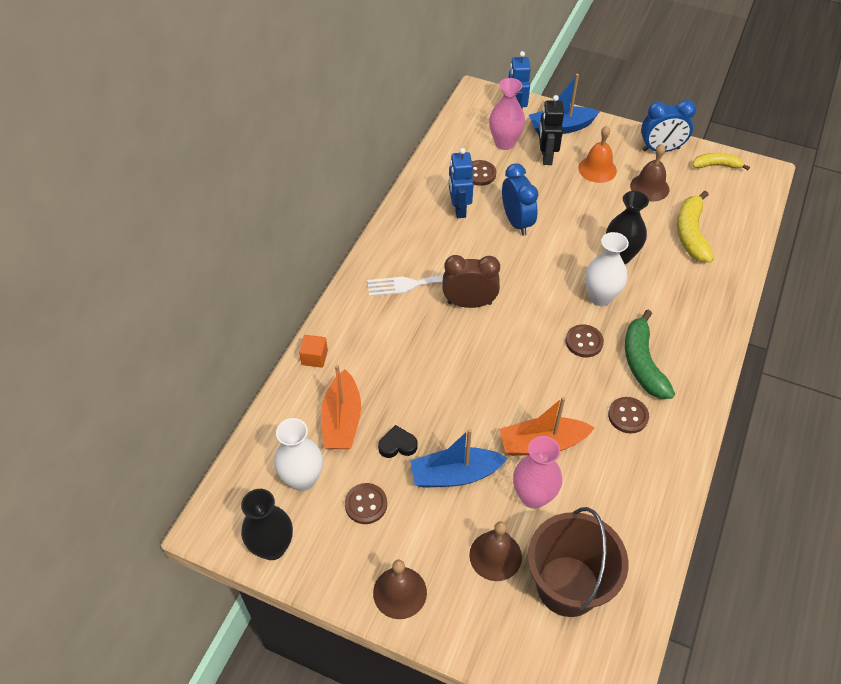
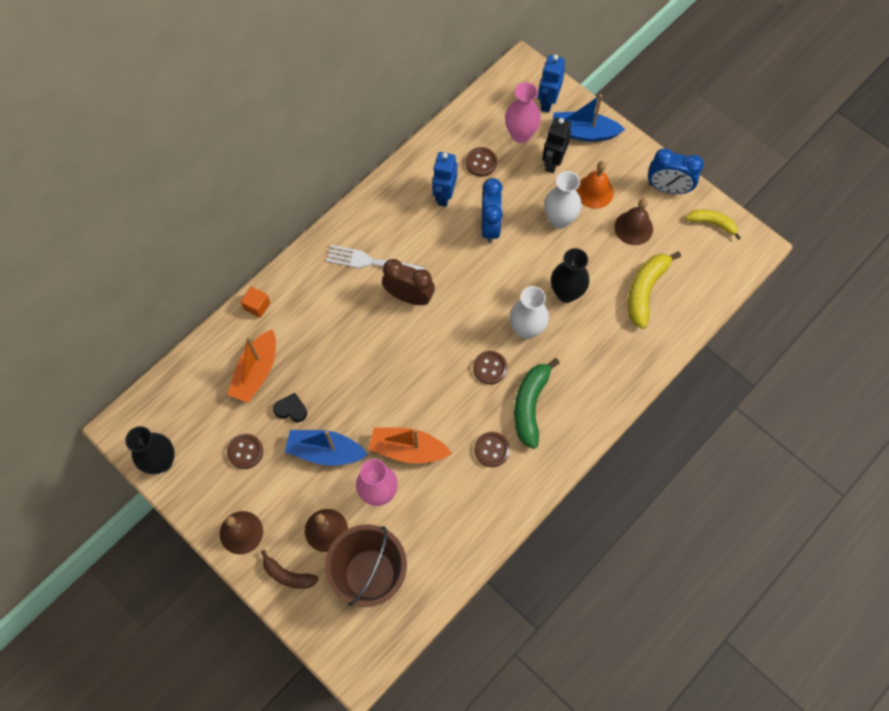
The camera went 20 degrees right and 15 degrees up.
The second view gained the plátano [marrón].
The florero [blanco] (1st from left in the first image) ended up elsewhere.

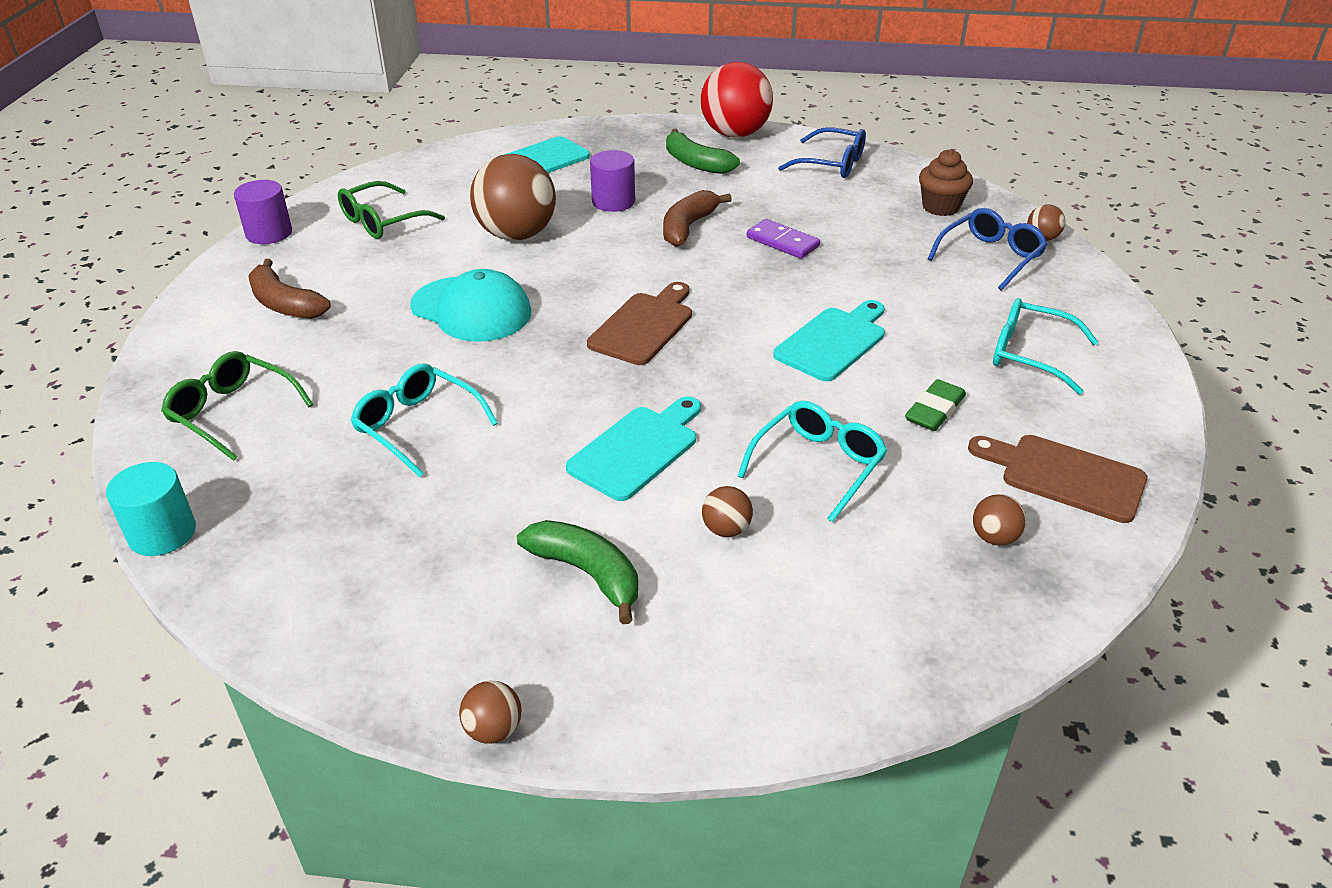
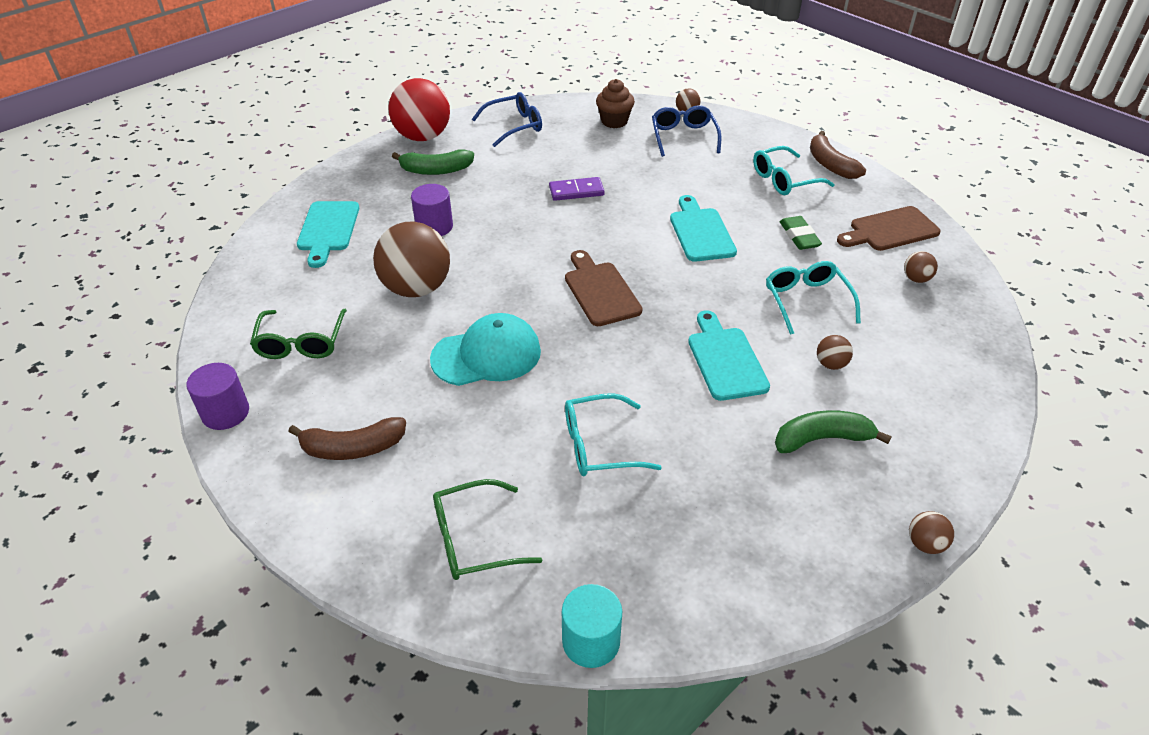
The camera went 50 degrees left and 5 degrees up.
The plátano [marrón] (2nd from left) ended up elsewhere.

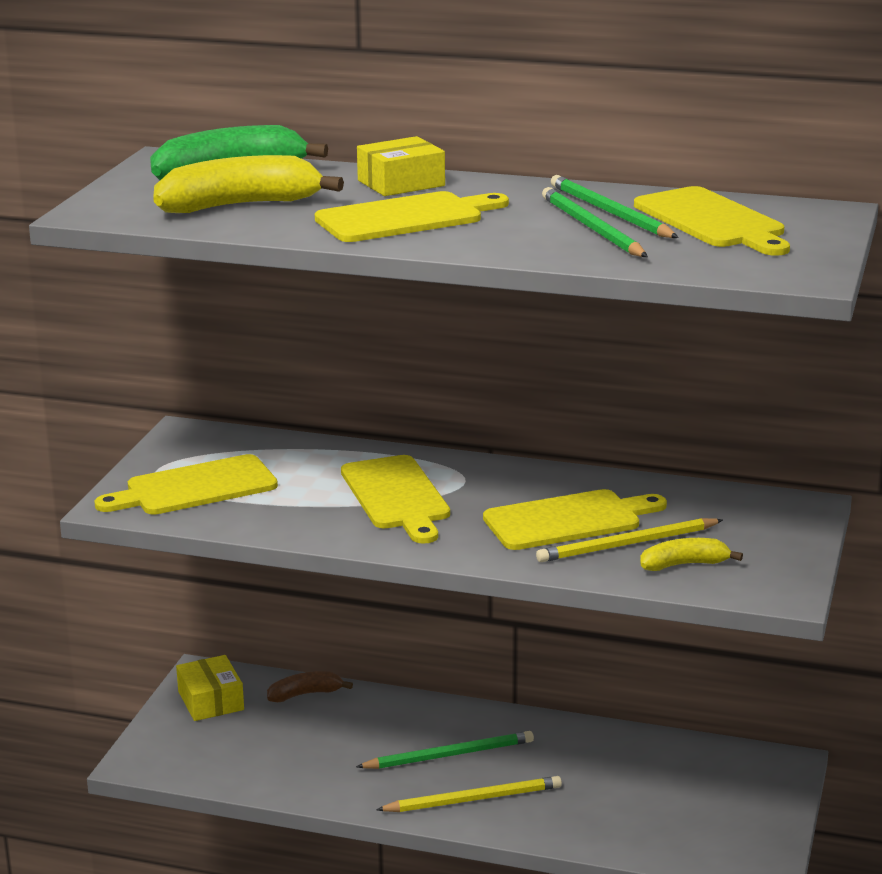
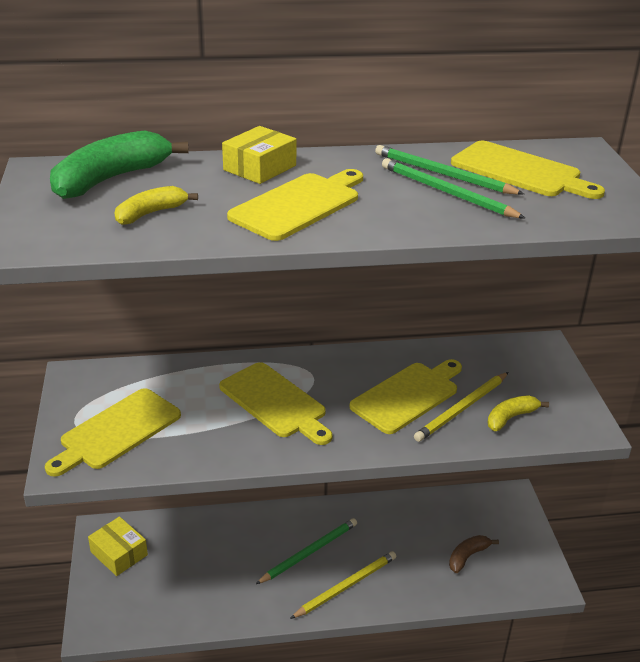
The camera went 25 degrees left and 10 degrees up.
The size of the plátano [amarillo] (1st from left) changed by a factor of 0.55.
The plátano [marrón] ended up elsewhere.

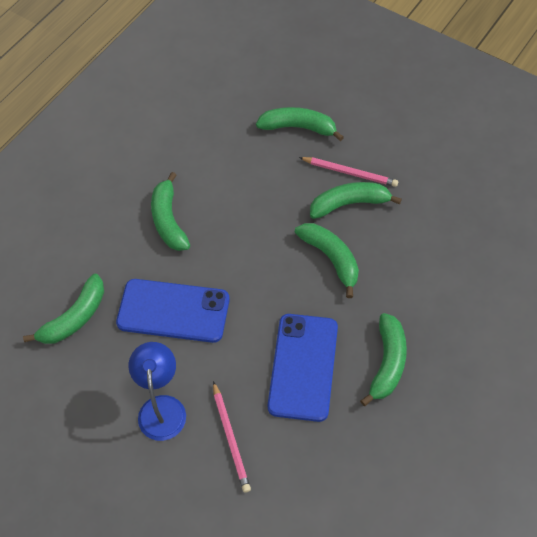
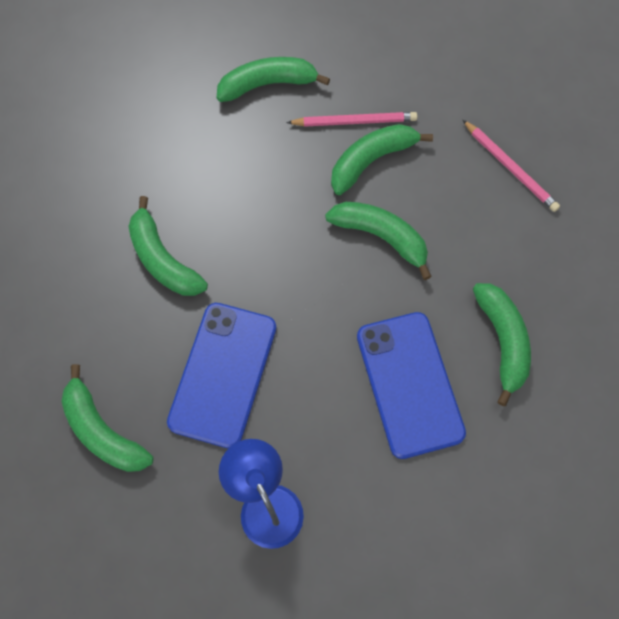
The camera went 25 degrees left and 10 degrees up.
The plátano [verde] (1st from left) ended up facing another way, 120 degrees clockwise from before.
The móvil [azul] (1st from left) ended up facing another way, 60 degrees counterclockwise from before.
The lápiz [rosa] (1st from left in the first image) ended up elsewhere.

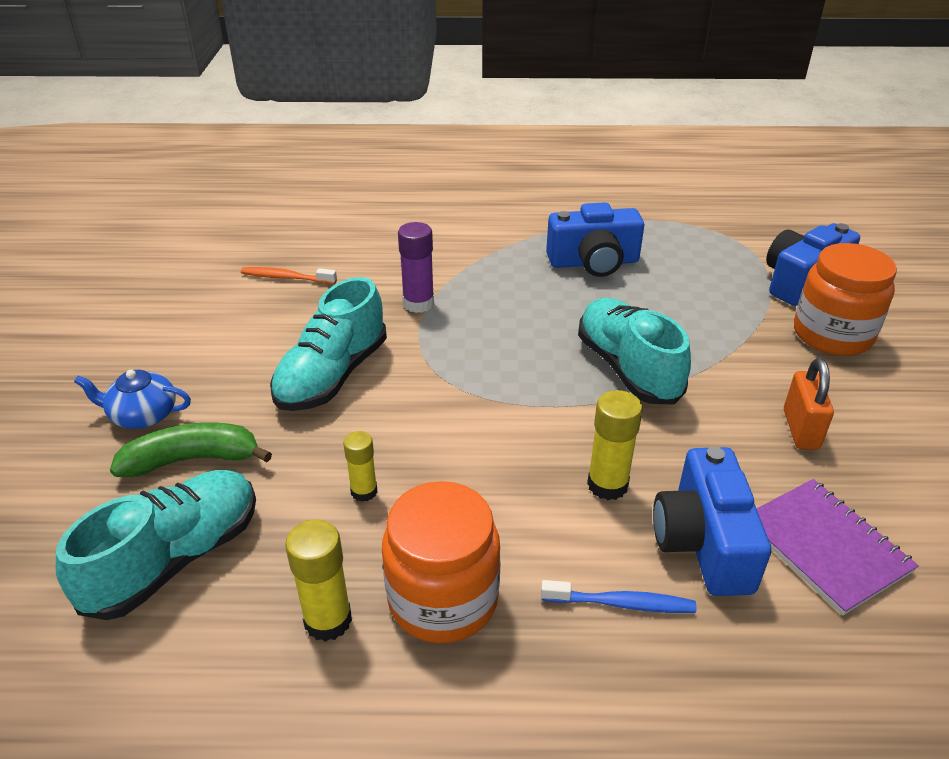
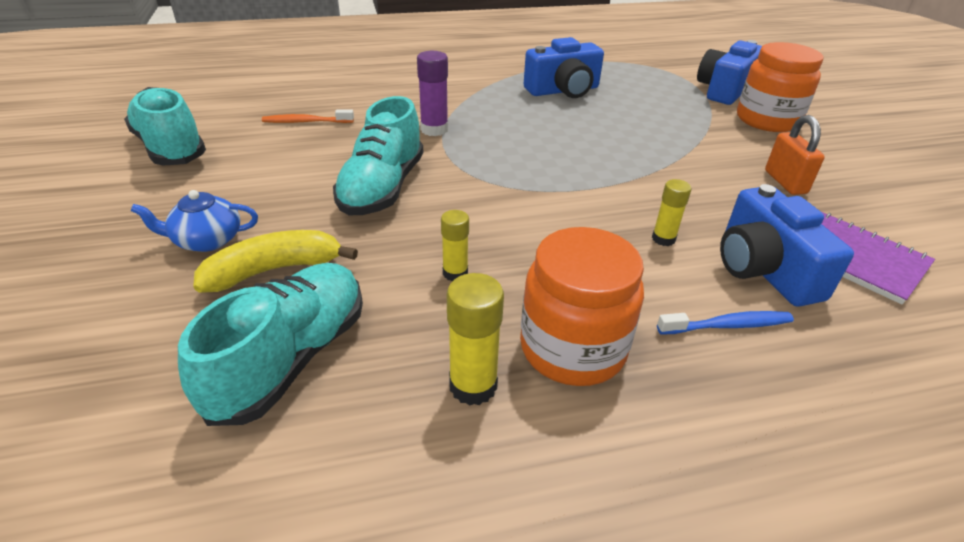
The camera went 15 degrees left and 0 degrees up.
The zapato [turquesa] (3rd from left in the first image) ended up elsewhere.
What was the plátano [verde] turned into the plátano [amarillo].
The size of the barra de pegamento [amarillo] (3rd from left) changed by a factor of 0.65.

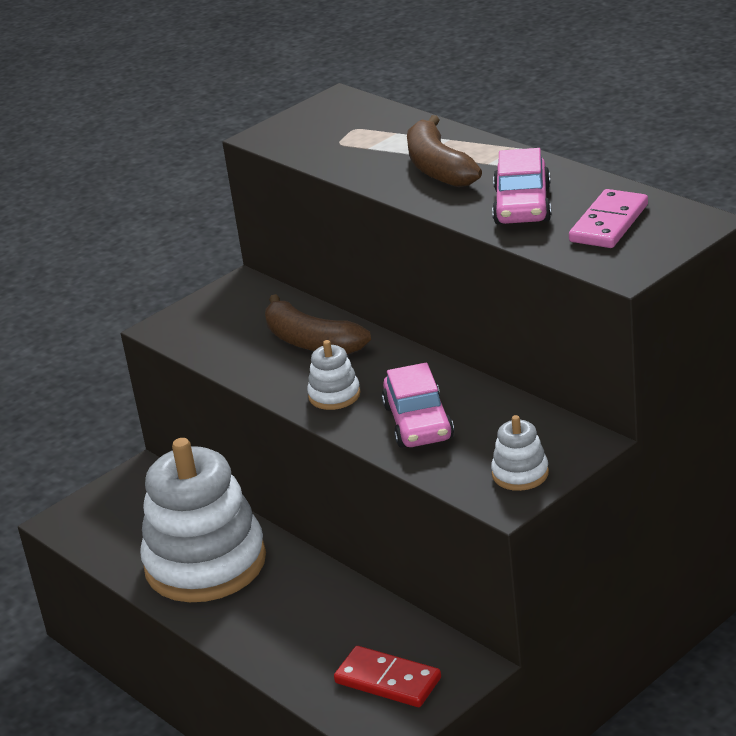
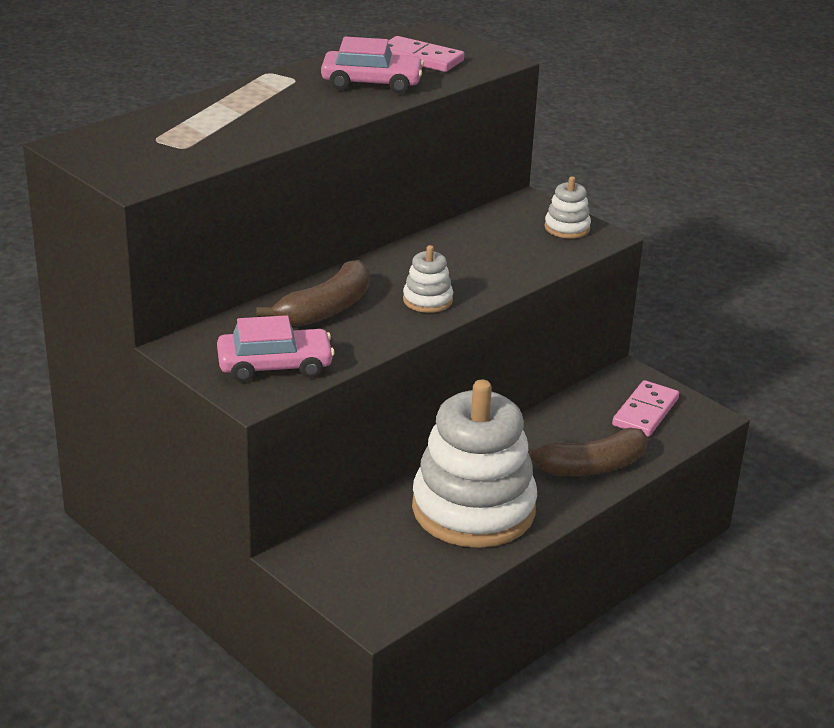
The camera went 95 degrees left and 0 degrees up.
The coche [rosa] (1st from left) ended up elsewhere.
The plátano [marrón] (2nd from left) ended up elsewhere.
What was the ficha de dominó [rojo] turned into the ficha de dominó [rosa] (2nd from left).

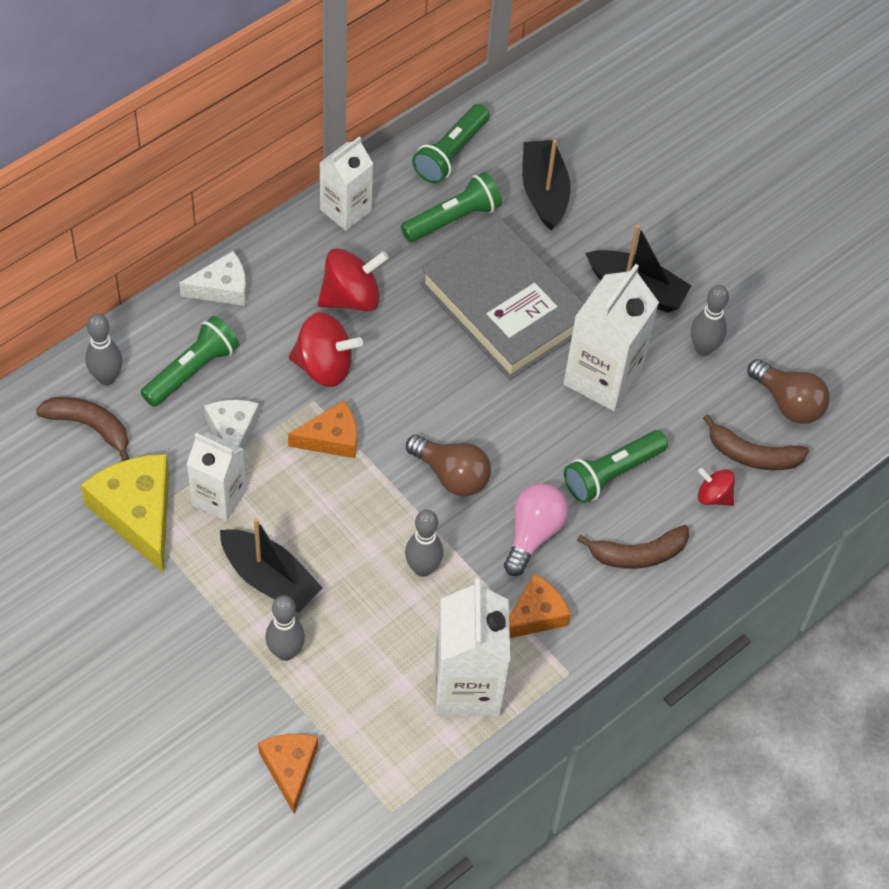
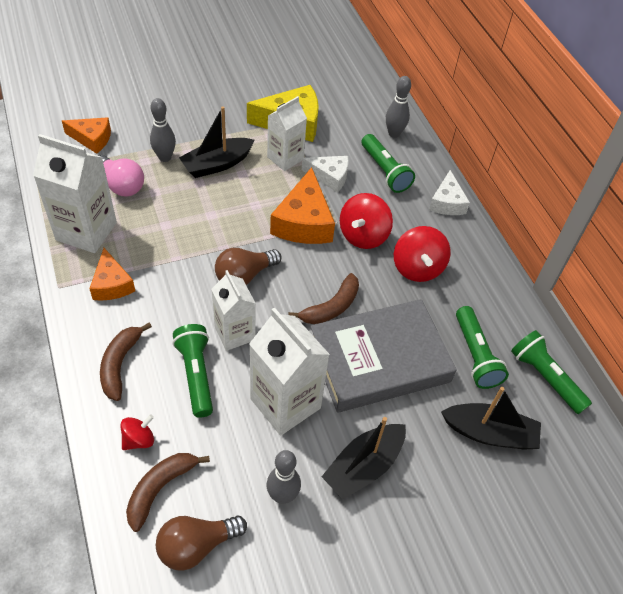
The camera went 110 degrees right and 5 degrees down.
The bombilla [rosa] ended up elsewhere.
The cartón de leche [blanco] (2nd from left) ended up elsewhere.
The size of the queso [naranja] (2nd from left in the first image) changed by a factor of 1.61.
The plátano [marrón] (1st from left in the first image) ended up elsewhere.
The second view lost the bolo [gris] (3rd from left).

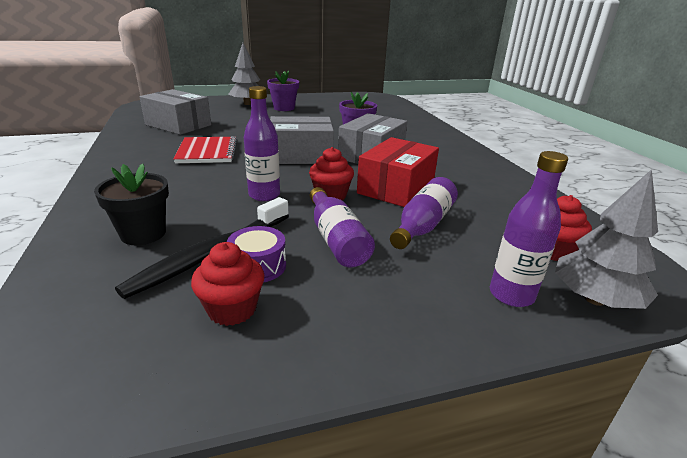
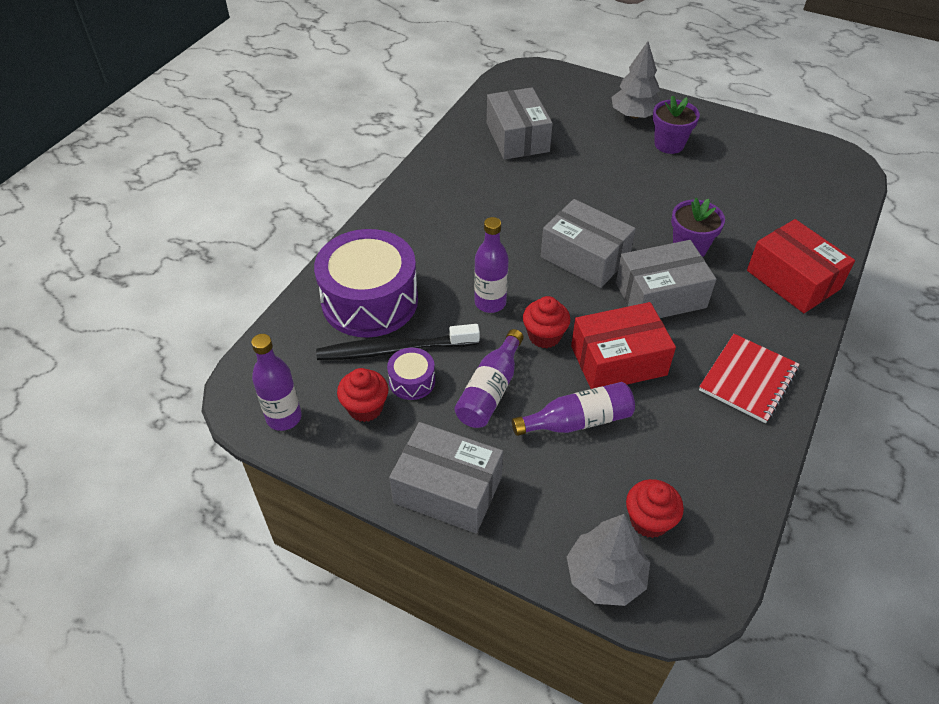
The camera went 45 degrees right and 20 degrees up.
The botella [morado] (4th from left in the first image) ended up elsewhere.
Where the maceta [negro] stood, the tambor [morado] (1st from left) came to stand.
The second view gained the caja [gris] (1st from left).
The cuaderno [rojo] ended up elsewhere.
The second view gained the caja [rojo] (2nd from left).

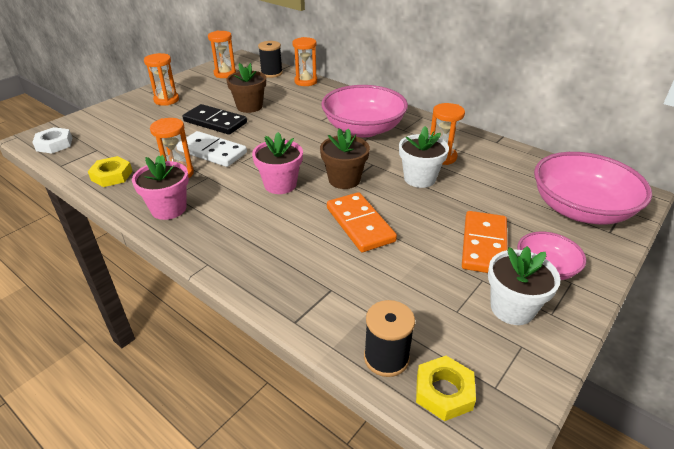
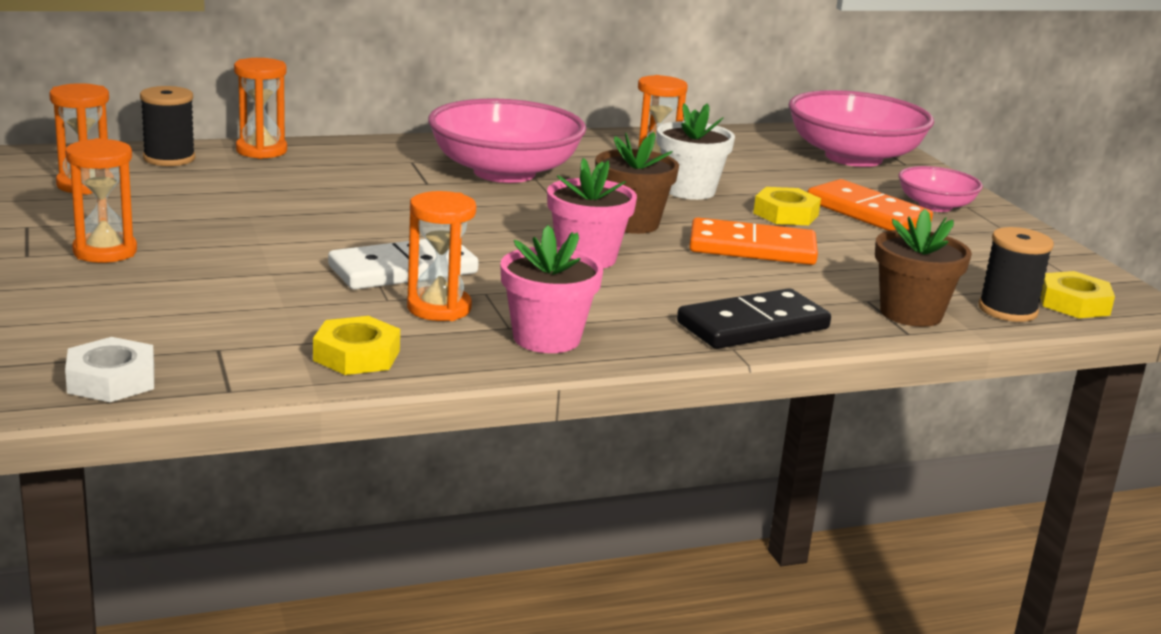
The camera went 60 degrees left and 15 degrees down.
The ficha de dominó [negro] ended up elsewhere.
The second view gained the tuerca [amarillo] (2nd from left).
The maceta [marrón] (1st from left in the first image) ended up elsewhere.
The second view lost the maceta [blanco] (2nd from left).

